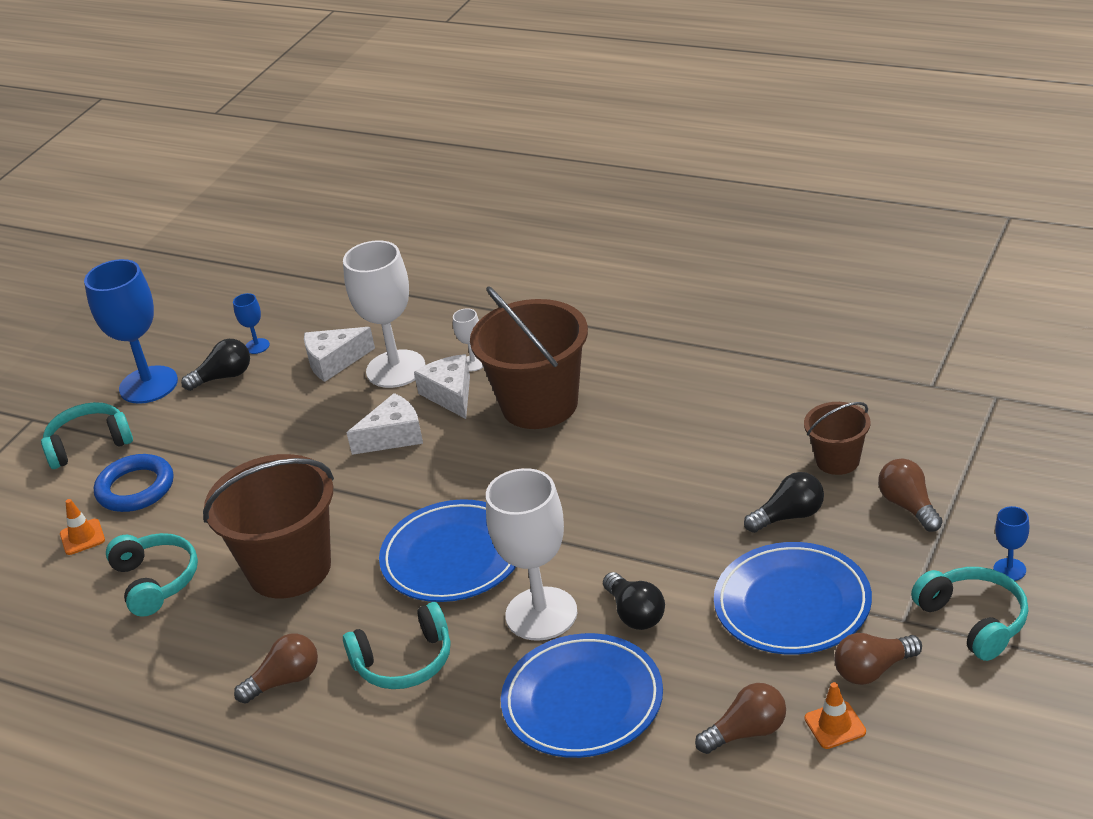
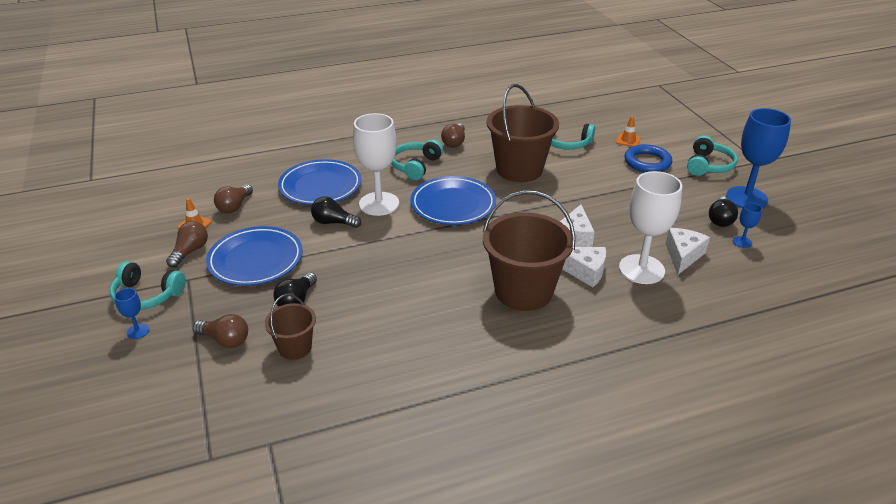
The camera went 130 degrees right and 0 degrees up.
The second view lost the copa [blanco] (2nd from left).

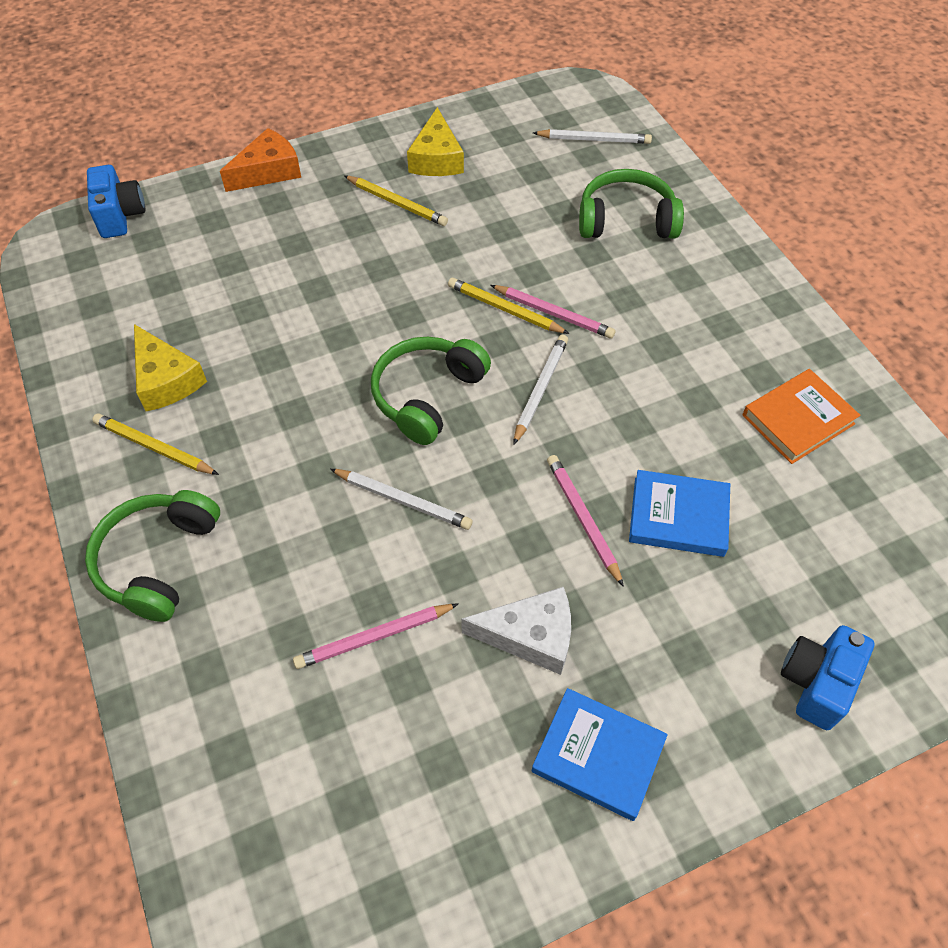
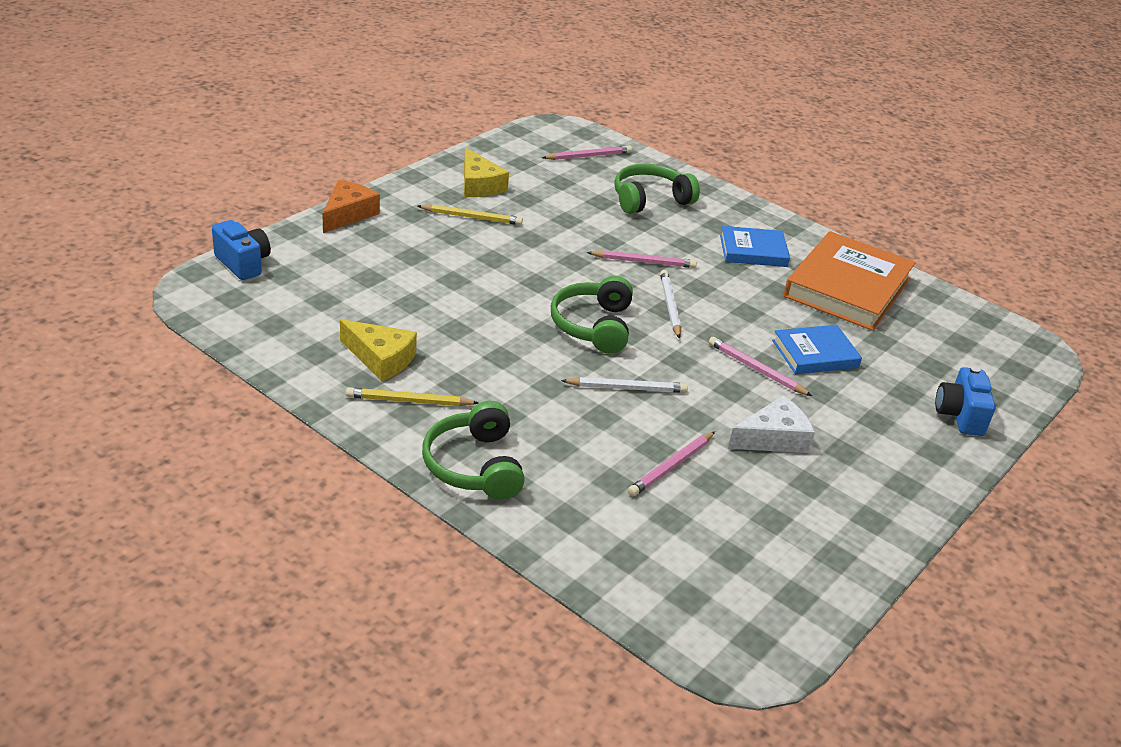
The camera went 30 degrees left and 20 degrees down.
What was the lápiz [blanco] (3rd from left) turned into the lápiz [rosa] (1st from left).
The libro [azul] (1st from left) ended up elsewhere.
The size of the libro [naranja] changed by a factor of 1.79.
The second view lost the lápiz [amarillo] (3rd from left).

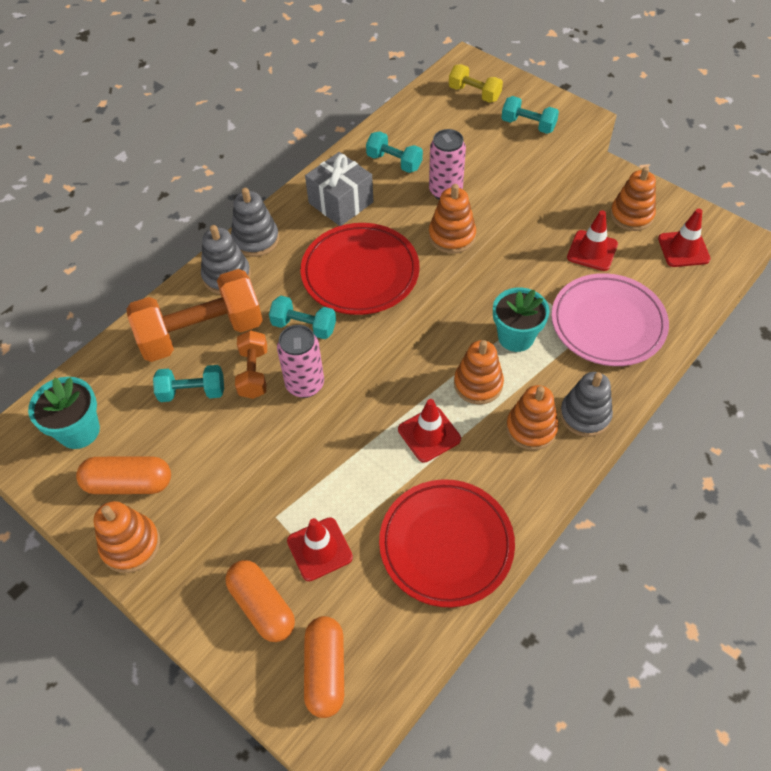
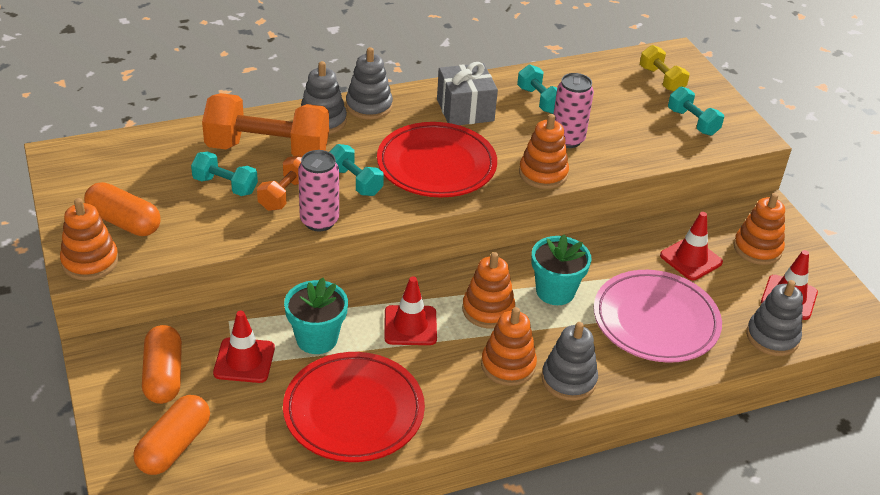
The camera went 25 degrees right and 15 degrees down.
The maceta [turquesa] (1st from left) ended up elsewhere.
The second view gained the juguete apilable [gris] (4th from left).

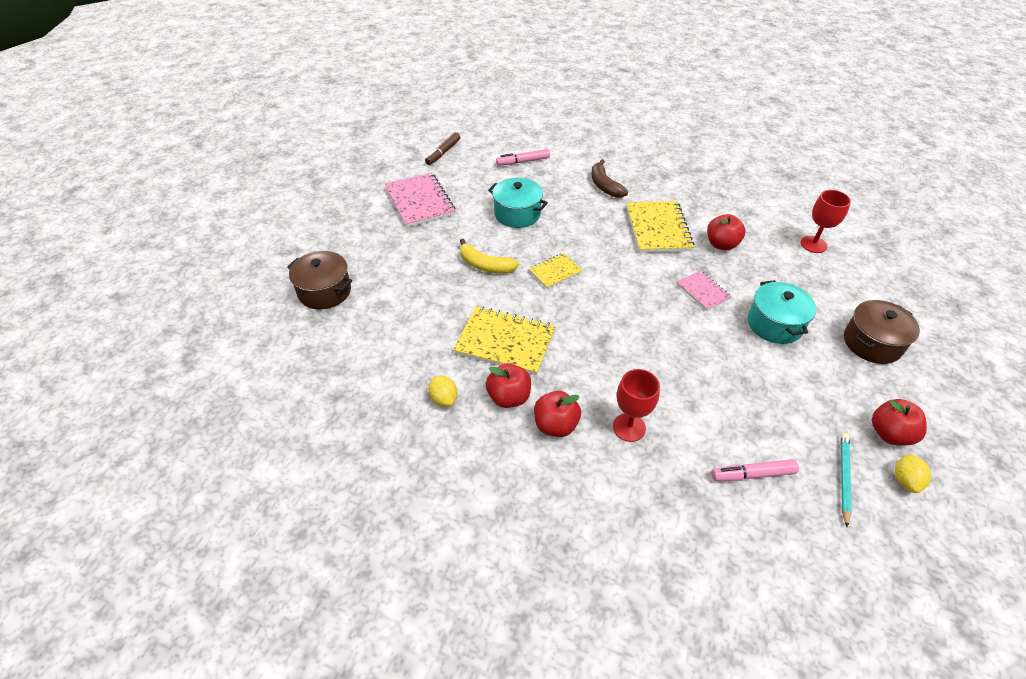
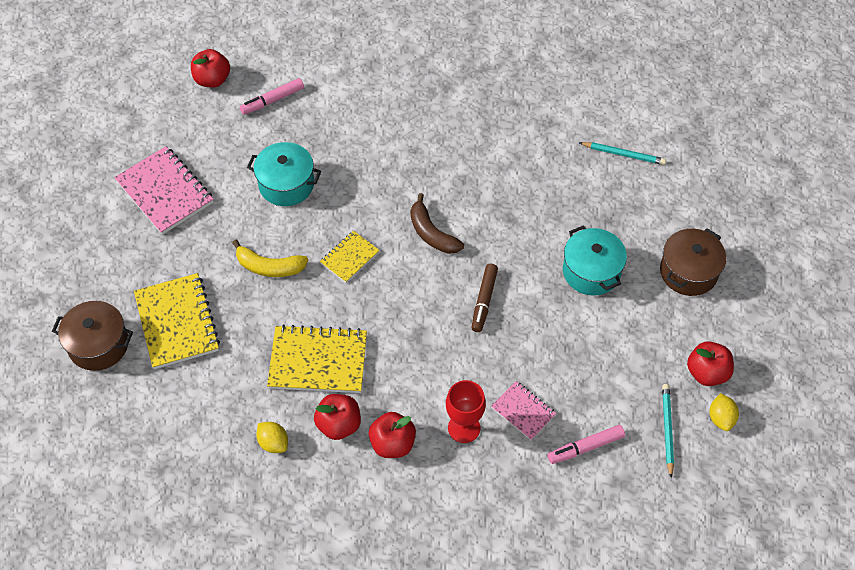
The camera went 15 degrees left and 10 degrees up.
The cuaderno [amarillo] (3rd from left in the first image) ended up elsewhere.
The manzana [rojo] (3rd from left in the first image) ended up elsewhere.
The plátano [marrón] ended up elsewhere.
The rotulador [marrón] ended up elsewhere.
The cuaderno [rosa] (2nd from left) ended up elsewhere.
Where the copa [rojo] (2nd from left) stood, the lápiz [turquesa] (1st from left) came to stand.

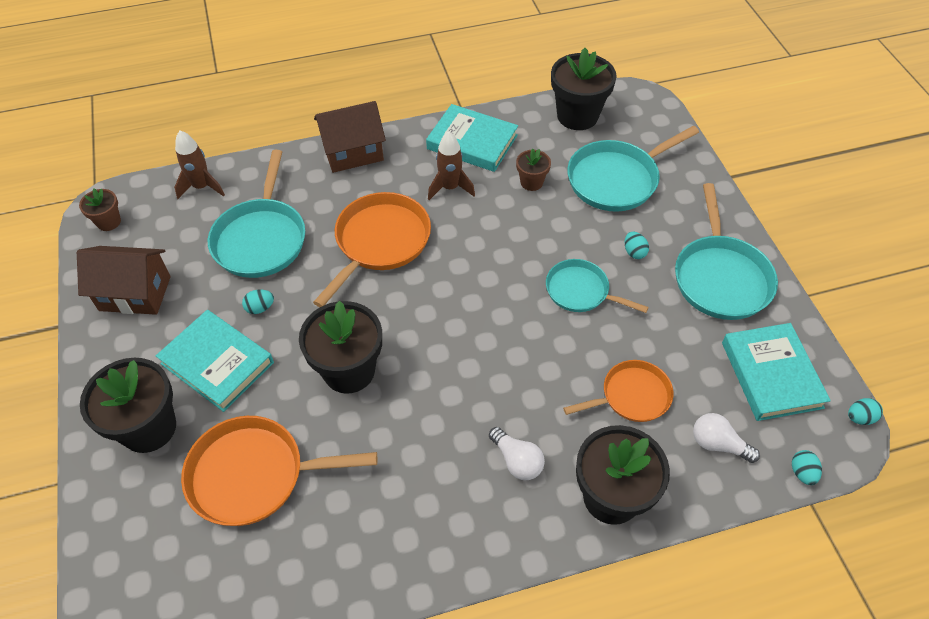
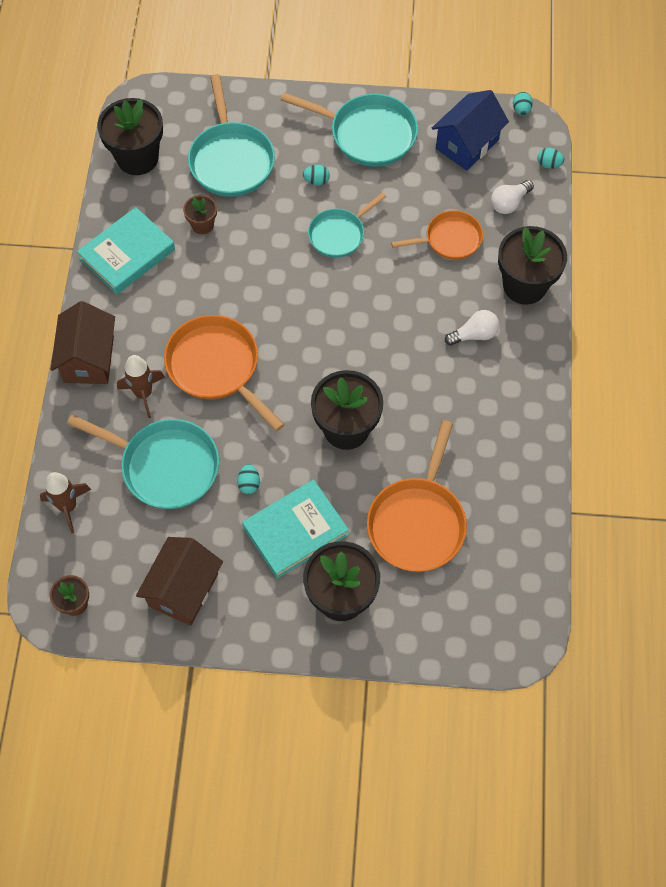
The camera went 70 degrees left and 10 degrees up.
The cohete [marrón] (2nd from left) ended up elsewhere.
The sartén [naranja] (3rd from left) ended up facing another way, 75 degrees clockwise from before.
Where the libro [turquesa] (3rd from left) stood, the casa [azul] came to stand.

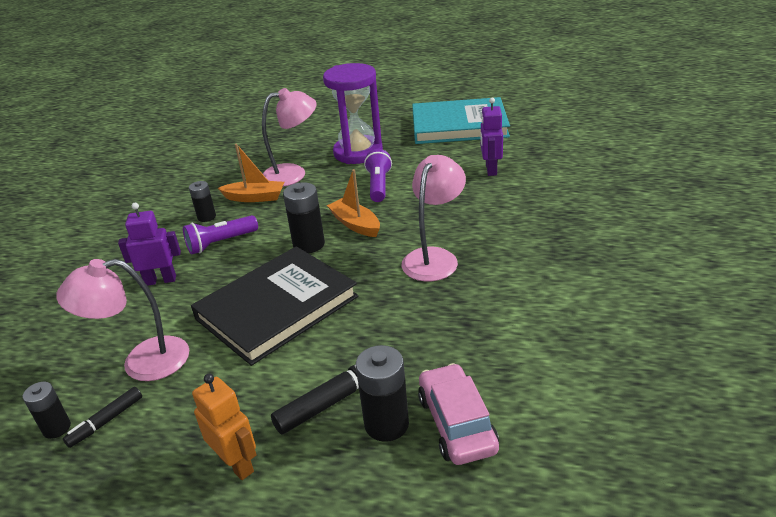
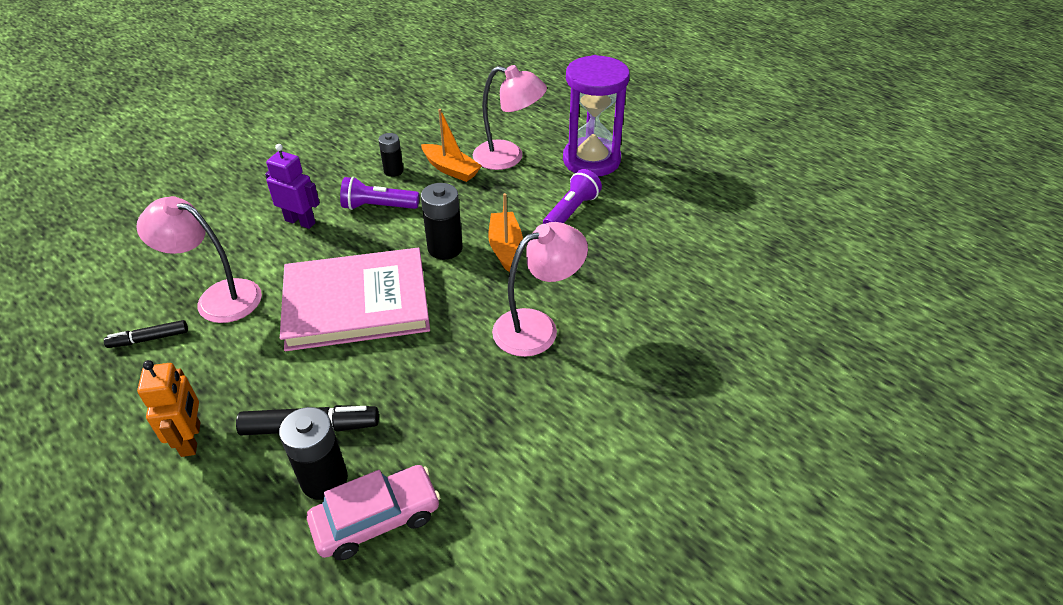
The camera went 30 degrees right and 10 degrees up.
What was the libro [negro] turned into the libro [rosa].
The coche [rosa] ended up facing another way, 45 degrees clockwise from before.
The second view lost the pila [negro] (1st from left).
The second view lost the libro [turquesa].
The second view lost the robot [morado] (2nd from left).

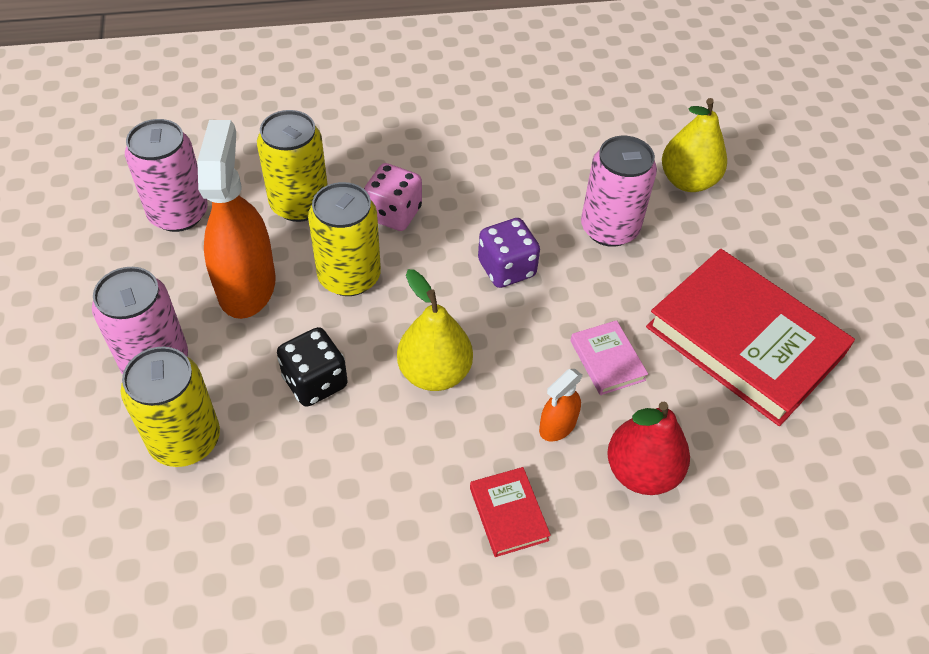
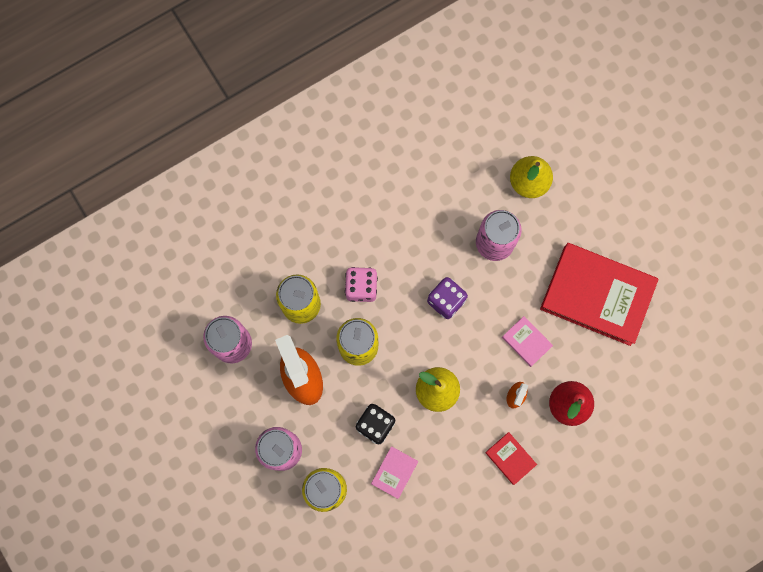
The camera went 20 degrees left and 25 degrees up.
The second view gained the libro [rosa] (1st from left).

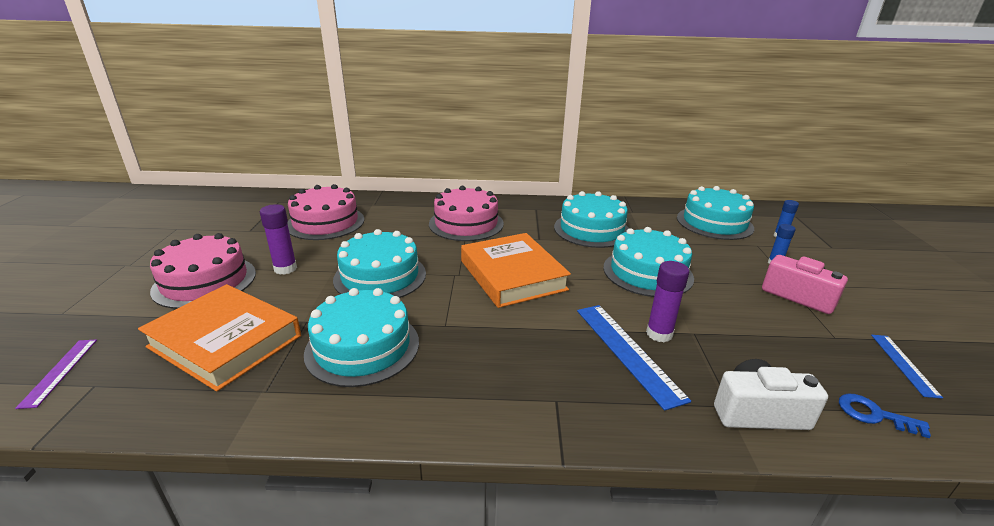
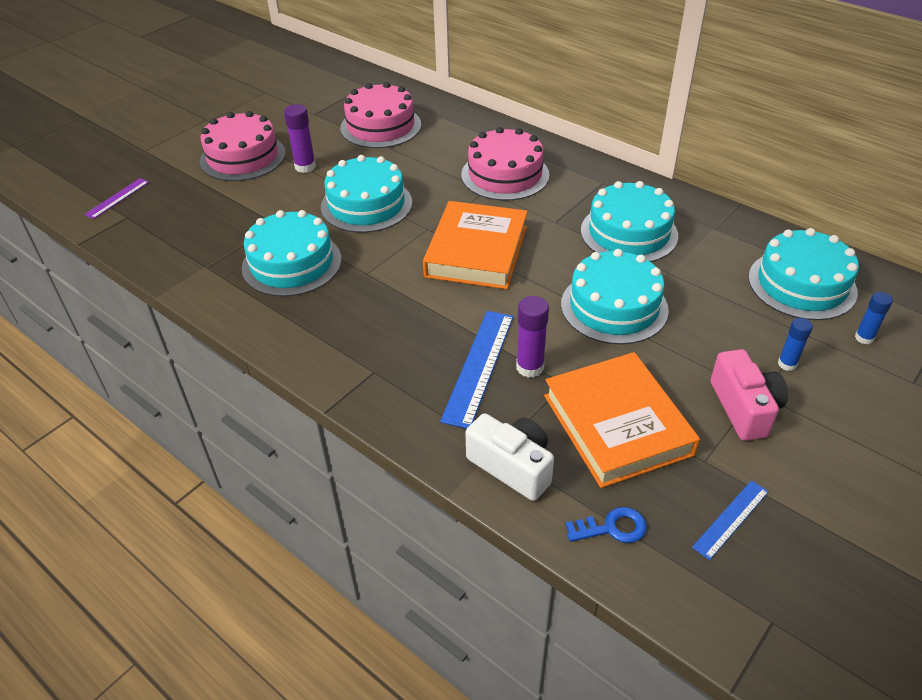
The camera went 40 degrees right and 15 degrees up.
The libro [naranja] (1st from left in the first image) ended up elsewhere.
The llave [azul] ended up facing another way, 105 degrees clockwise from before.

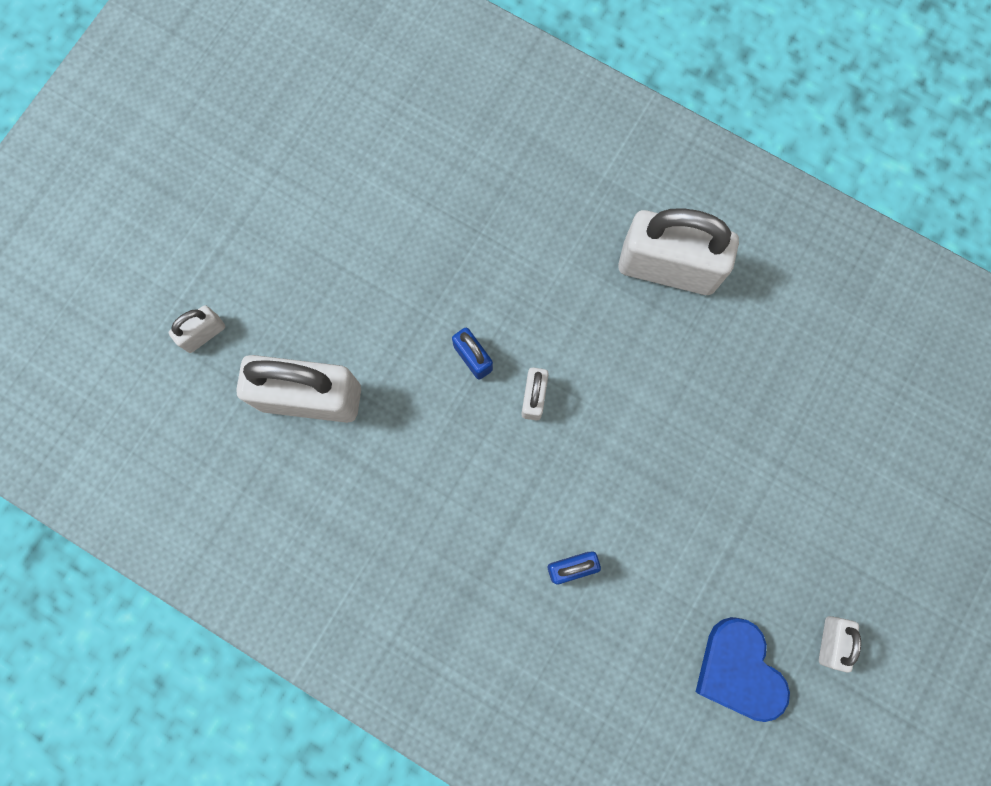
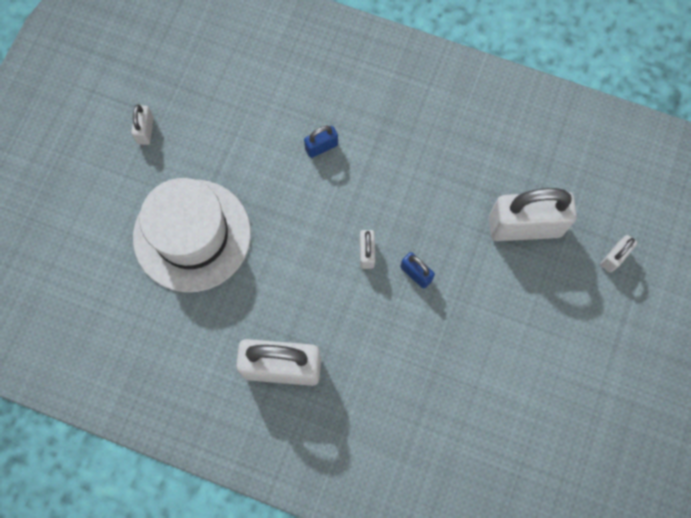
The camera went 170 degrees right and 5 degrees down.
The second view gained the sombrero [blanco].
The second view lost the corazón [azul].

